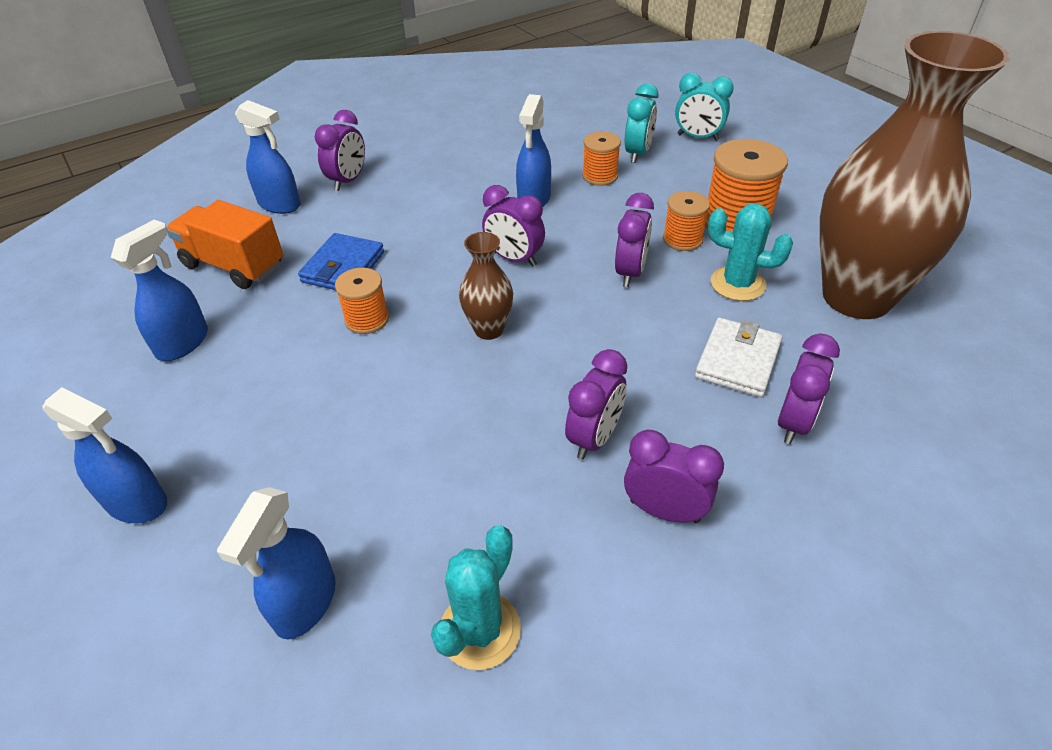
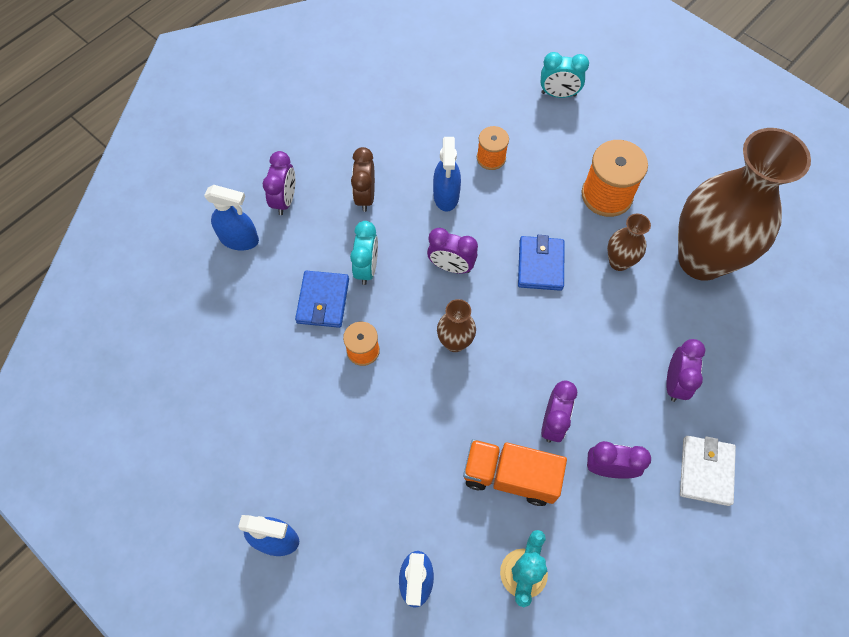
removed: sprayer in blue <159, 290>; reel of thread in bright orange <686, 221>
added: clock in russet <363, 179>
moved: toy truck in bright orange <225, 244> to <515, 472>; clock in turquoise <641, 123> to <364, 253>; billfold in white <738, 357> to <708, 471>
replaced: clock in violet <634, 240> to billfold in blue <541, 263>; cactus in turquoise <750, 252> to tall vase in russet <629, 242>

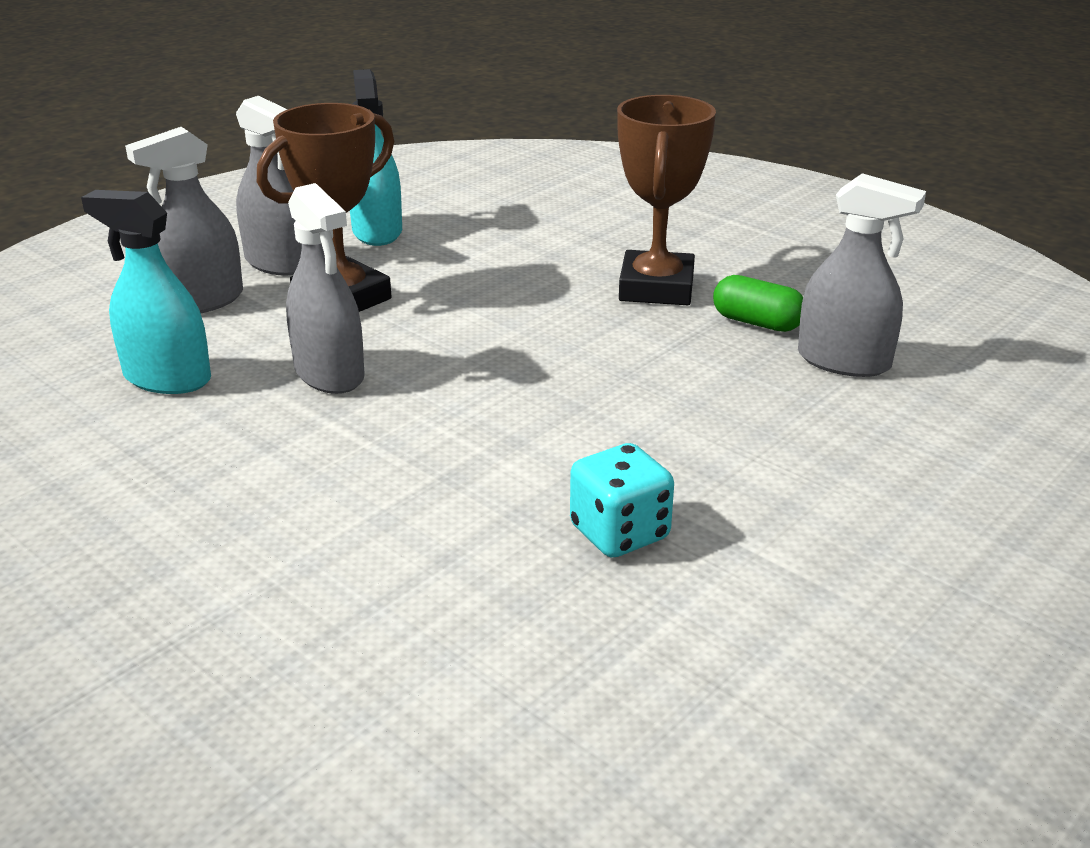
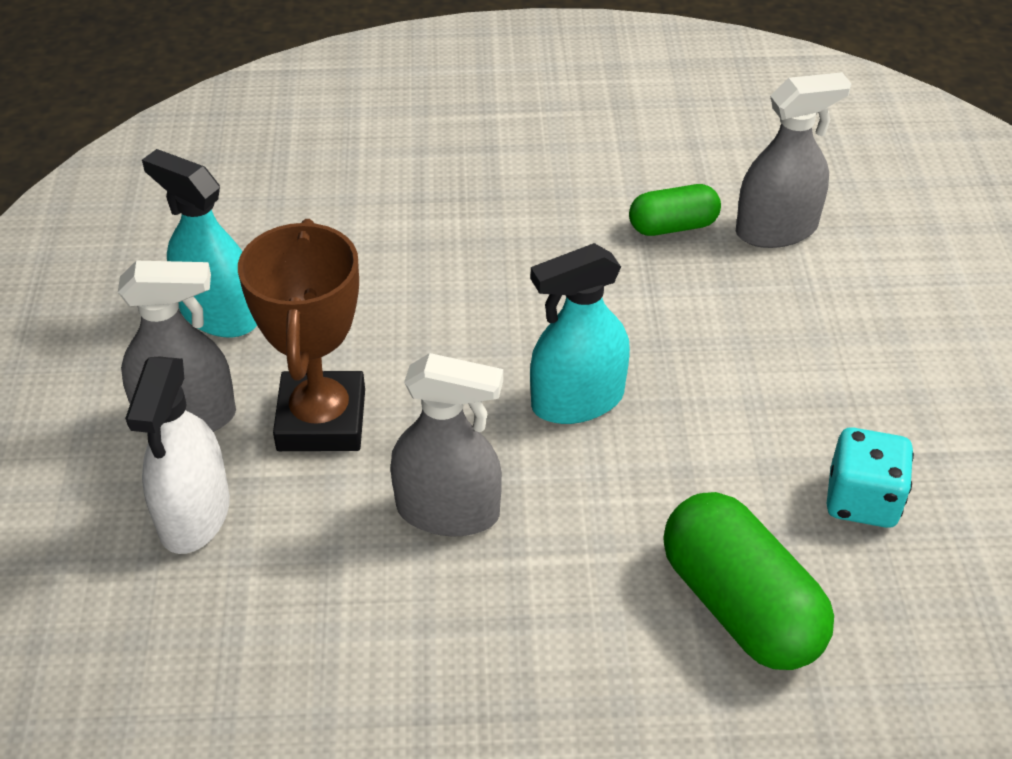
removed: prize cup in russet <666, 200>
added: pill shape in emerald <748, 581>
moved: sprayer in turquoise <146, 292> to <580, 333>
recoloured: sprayer in gray <184, 220> to sprayer in white <177, 455>

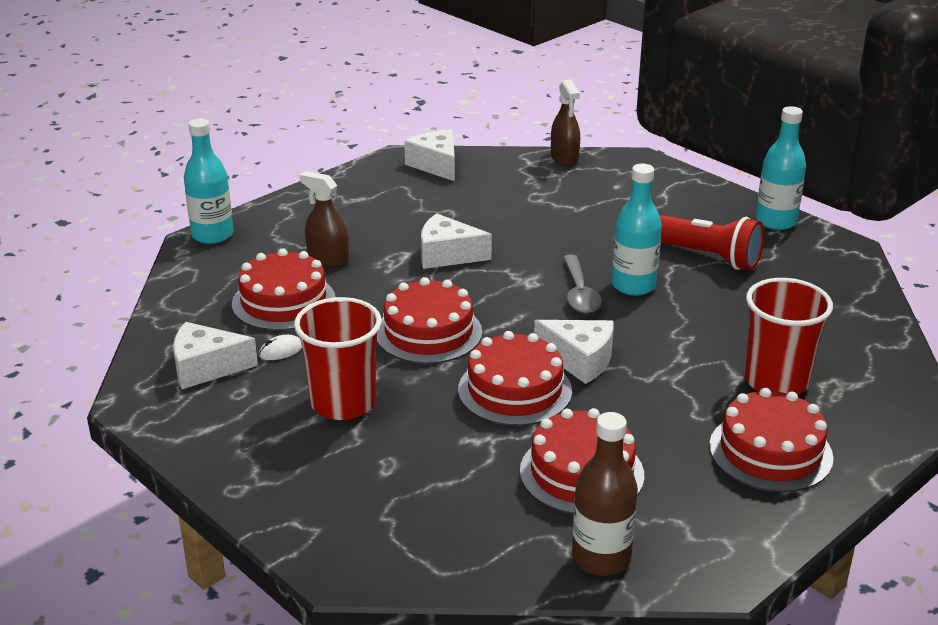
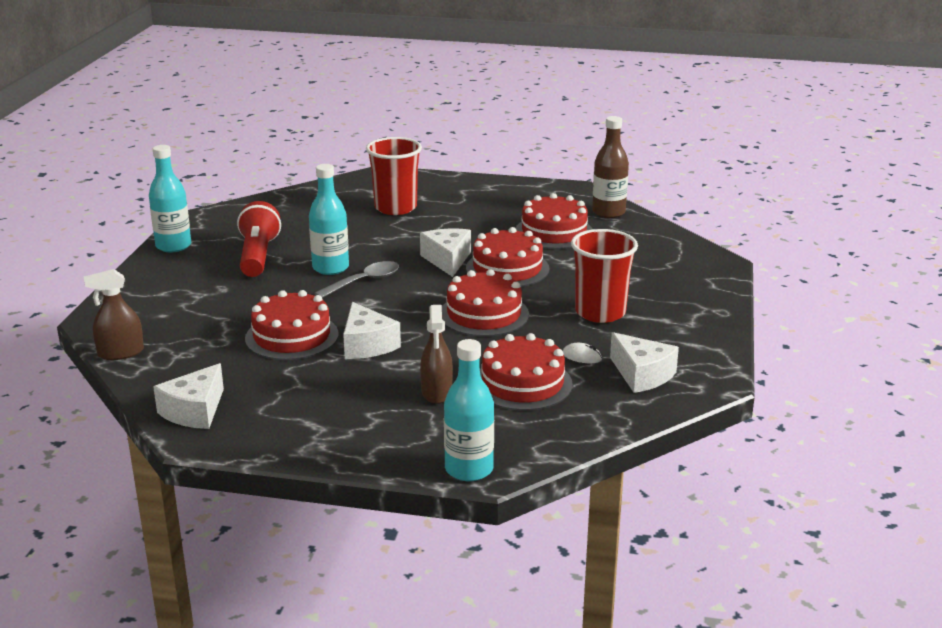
moved: gateau in crimson <771, 440> to <292, 325>
turned: sprayer in russet <565, 123> = <114, 314> 150 degrees counterclockwise

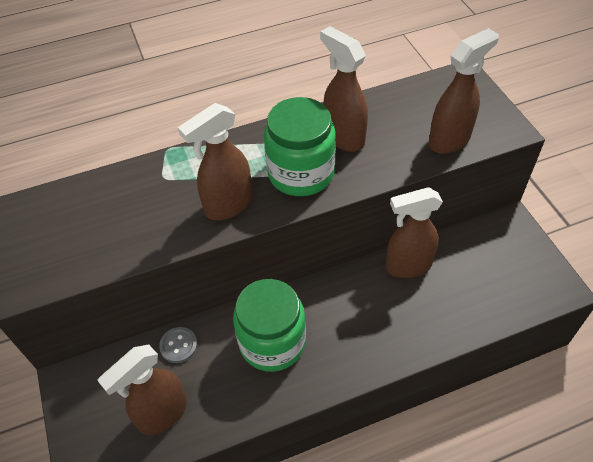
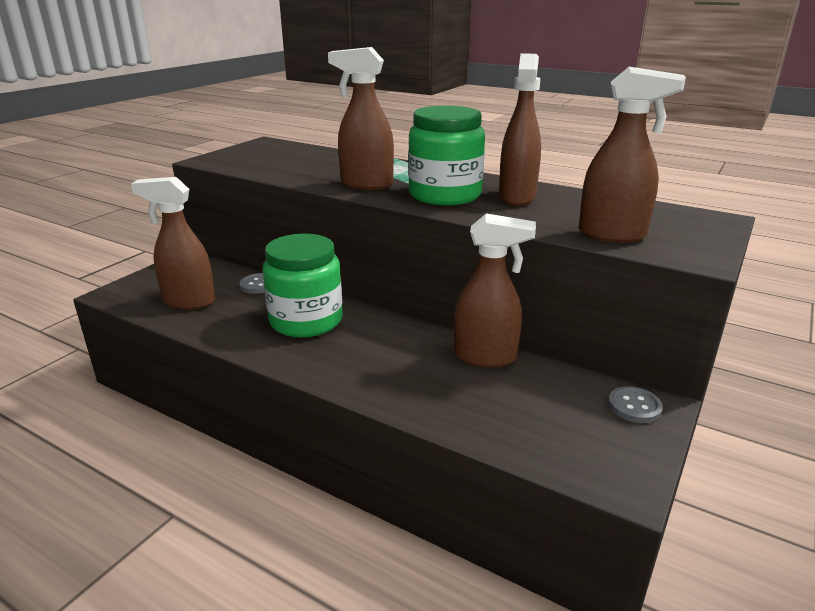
added: button in gray <635, 404>
turned: sprayer in russet <414, 232> = <495, 290> 150 degrees clockwise

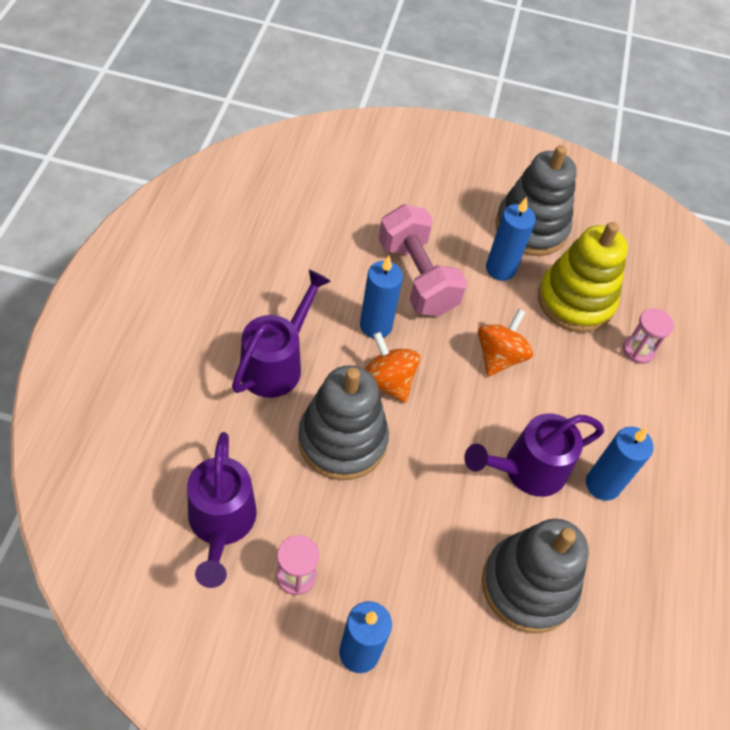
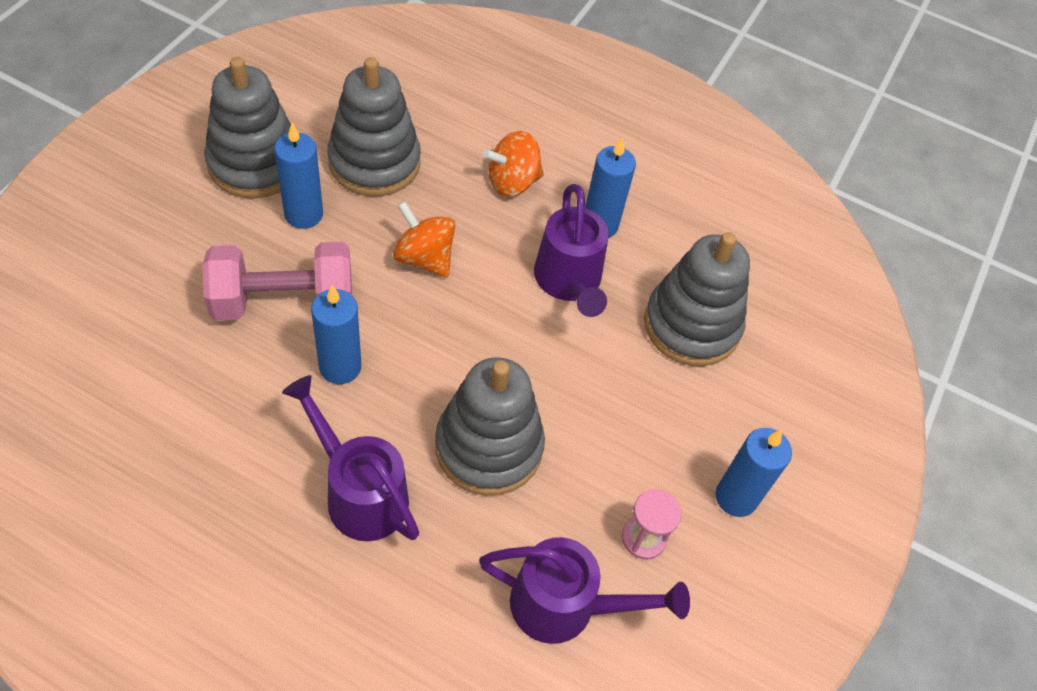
removed: sand timer in rosy <648, 336>
moved: spinning top in bright orange <392, 367> to <513, 164>
recoloured: stacking toy in golden <583, 277> to stacking toy in gray <374, 126>

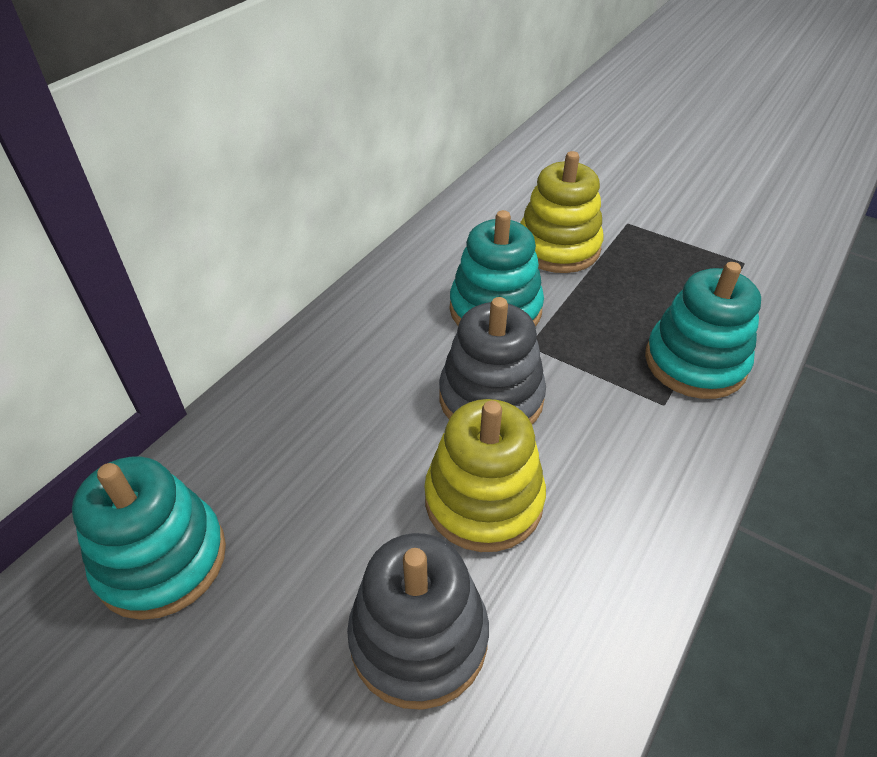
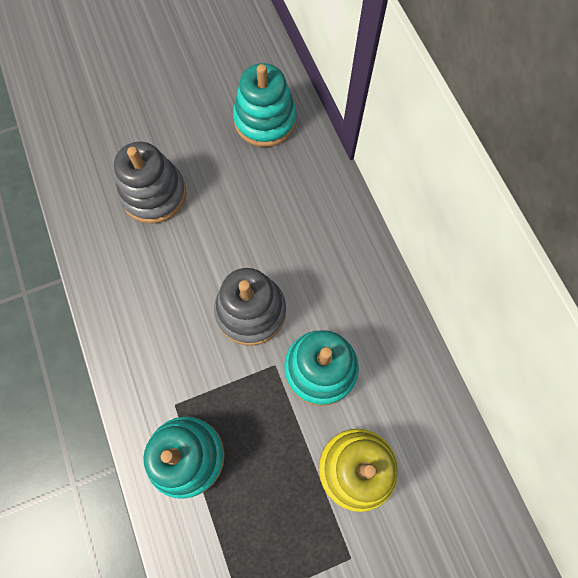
removed: stacking toy in golden <485, 475>

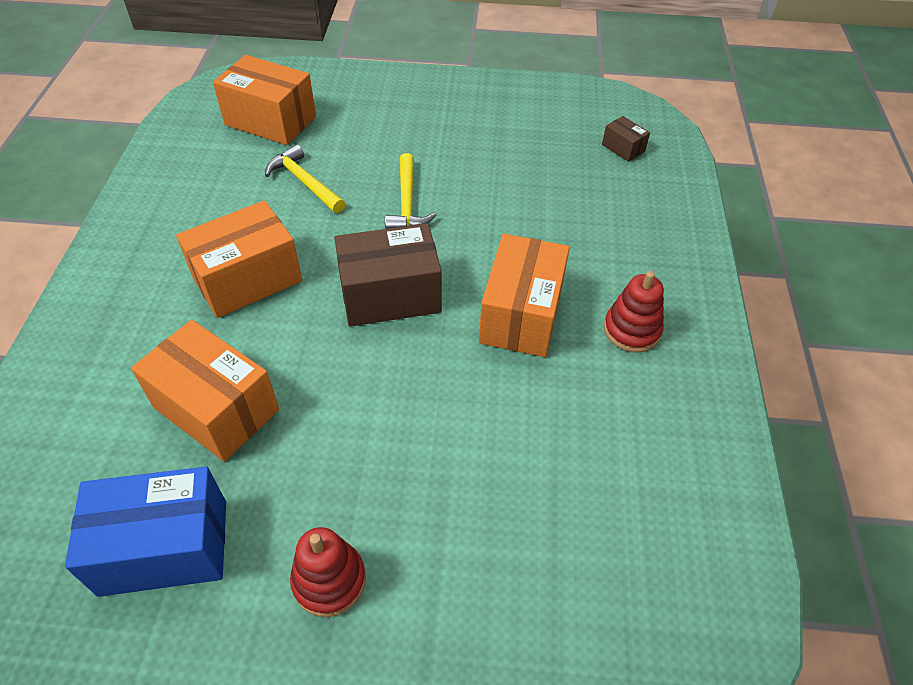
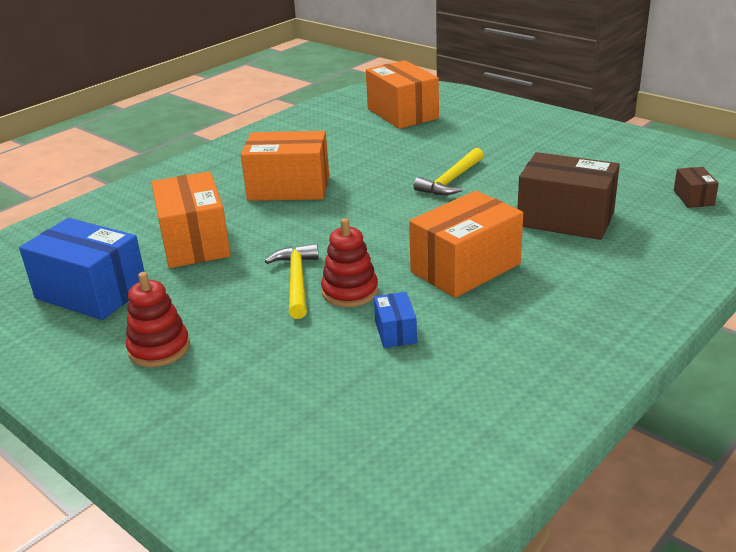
added: package in blue <395, 320>
moved: hammer in golden <305, 178> to <292, 281>; package in russet <388, 275> to <568, 196>; stacking toy in crimson <634, 312> to <349, 262>

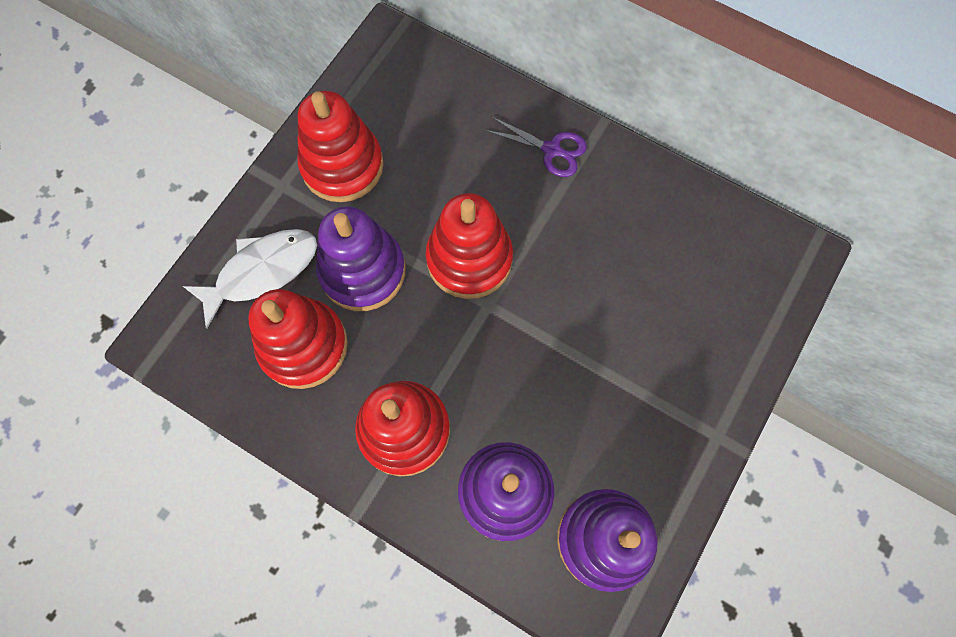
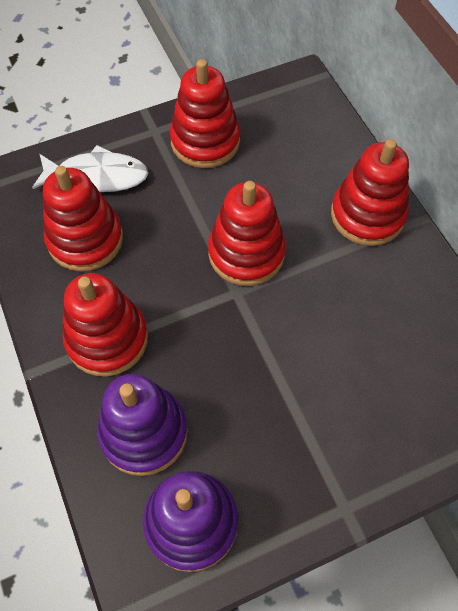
removed: stacking toy in violet <361, 258>
replaced: scissors in violet <535, 147> to stacking toy in crimson <370, 192>

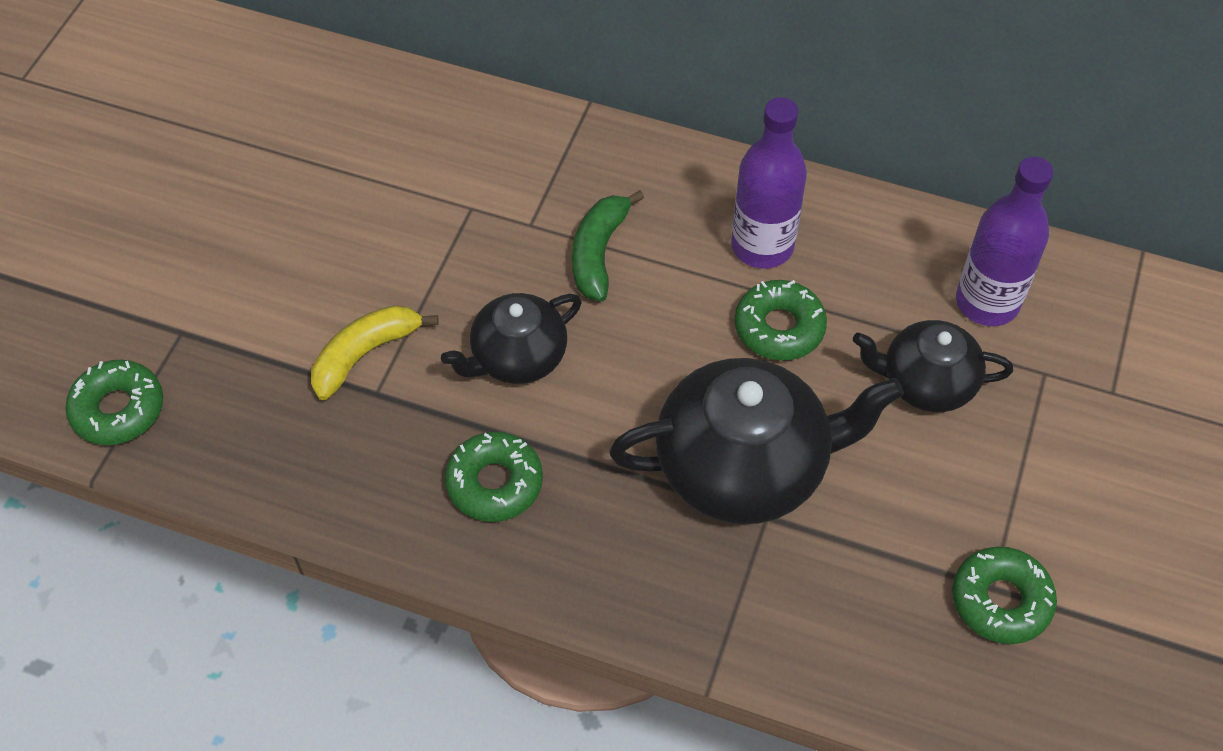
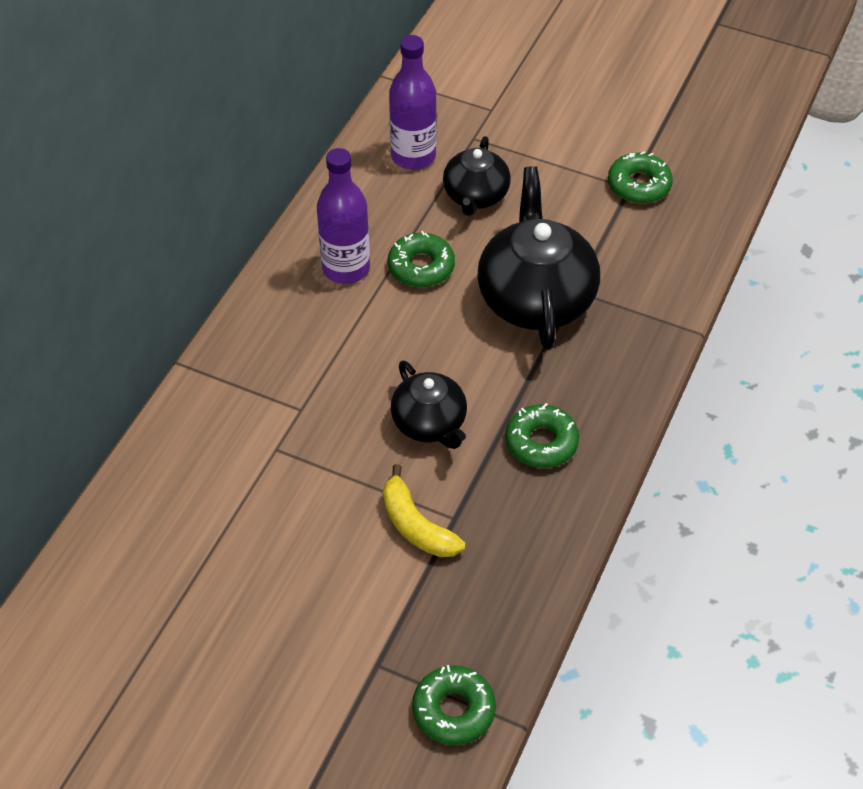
removed: banana in emerald <608, 245>

